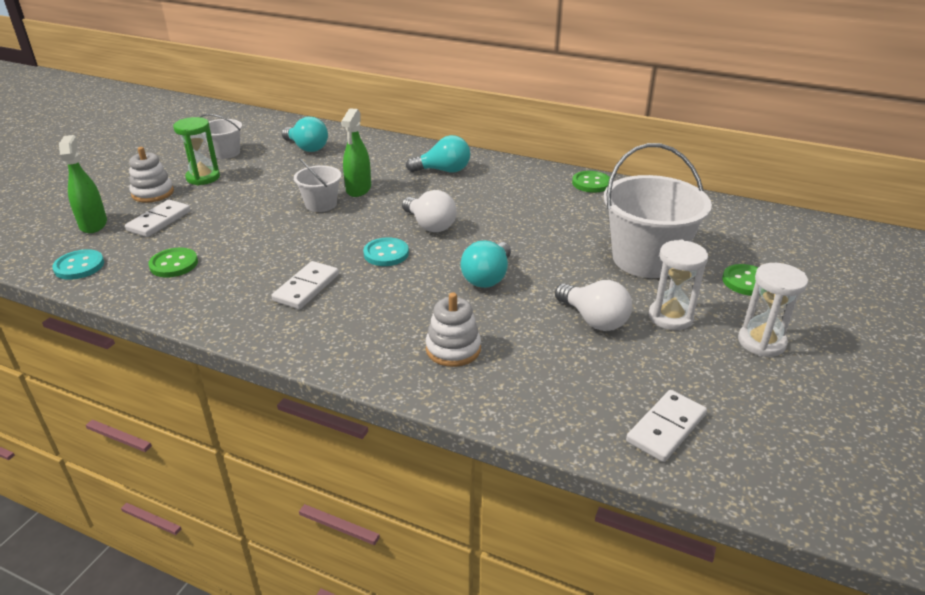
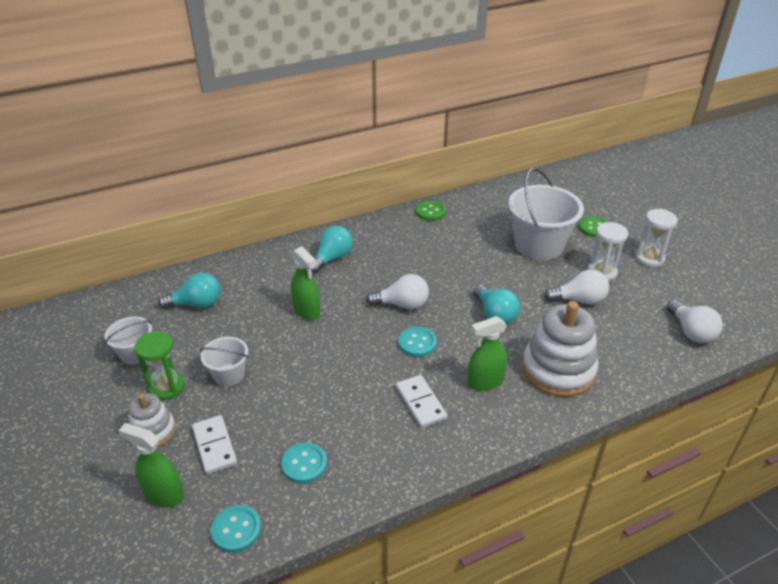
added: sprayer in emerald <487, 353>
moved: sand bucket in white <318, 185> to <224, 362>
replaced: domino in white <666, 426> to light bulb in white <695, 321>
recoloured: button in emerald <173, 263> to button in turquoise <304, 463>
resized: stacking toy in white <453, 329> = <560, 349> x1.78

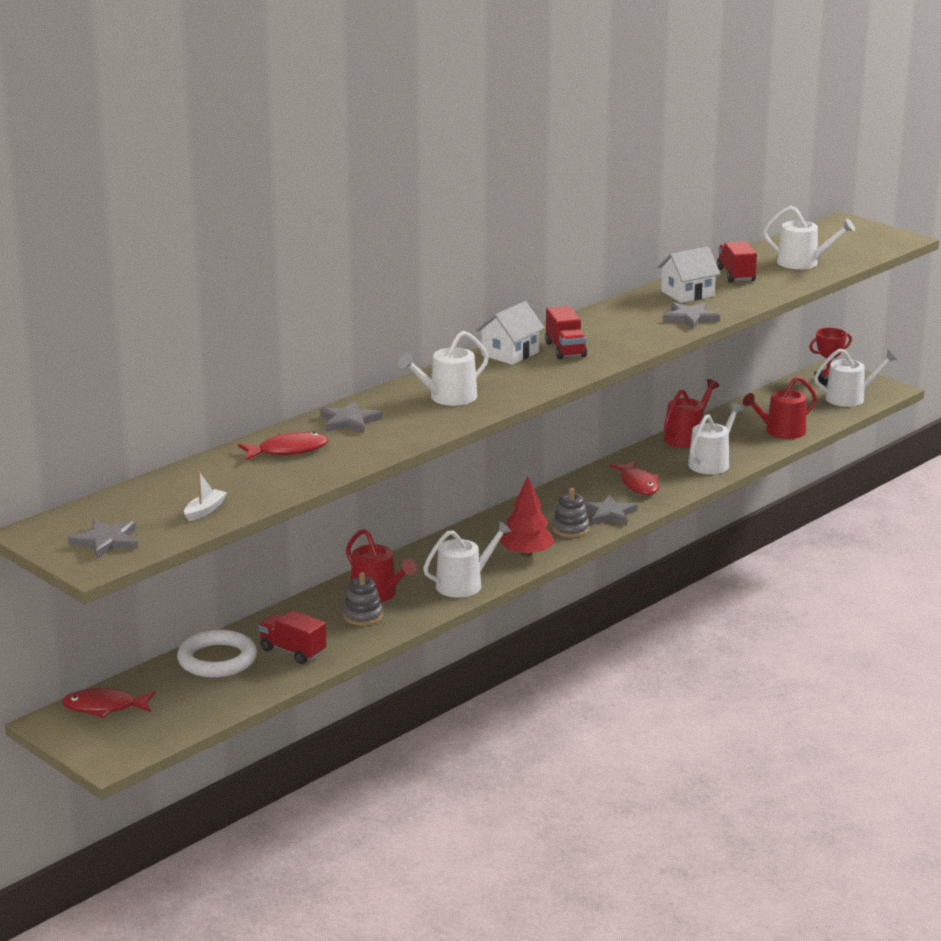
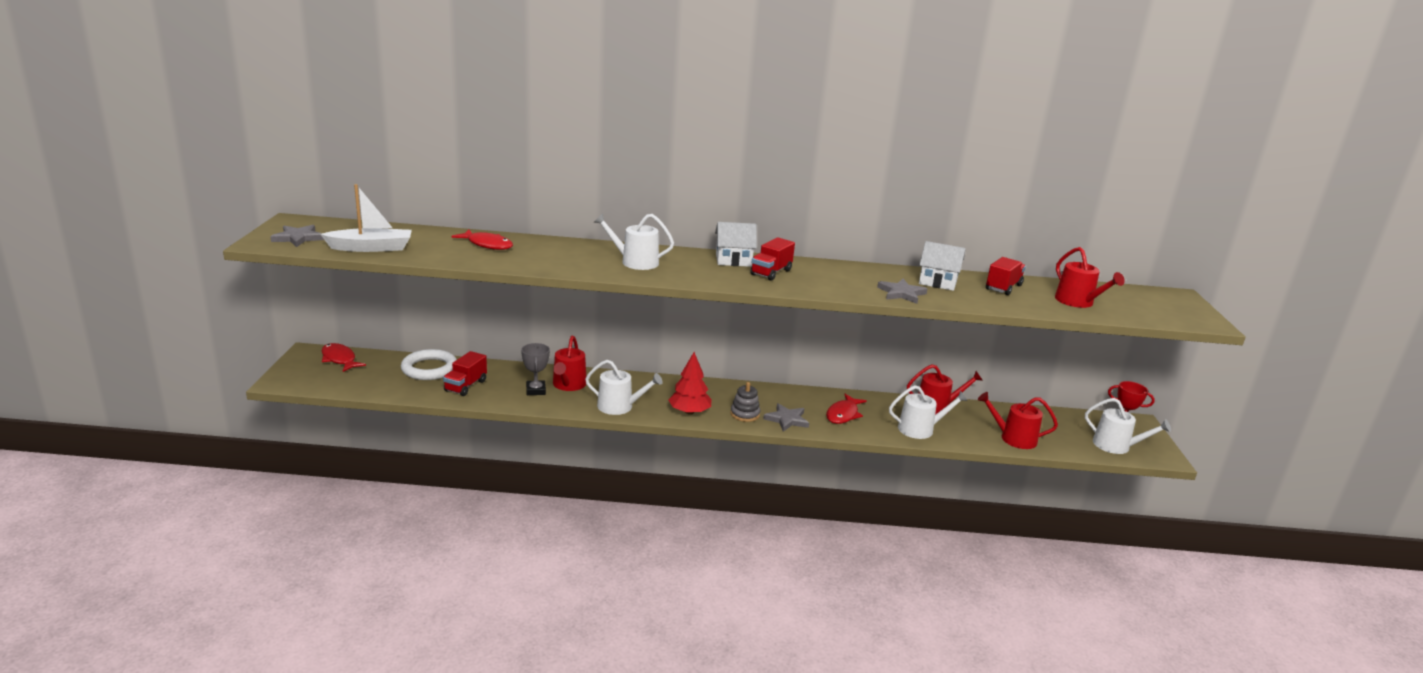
removed: star in gray <351, 417>
replaced: stacking toy in gray <363, 599> to prize cup in gray <535, 369>
recoloured: watering pot in white <809, 237> to watering pot in crimson <1090, 277>
turned: toy truck in crimson <292, 637> = <465, 373> 150 degrees counterclockwise
resized: boat in white <205, 496> = <366, 218> x1.99

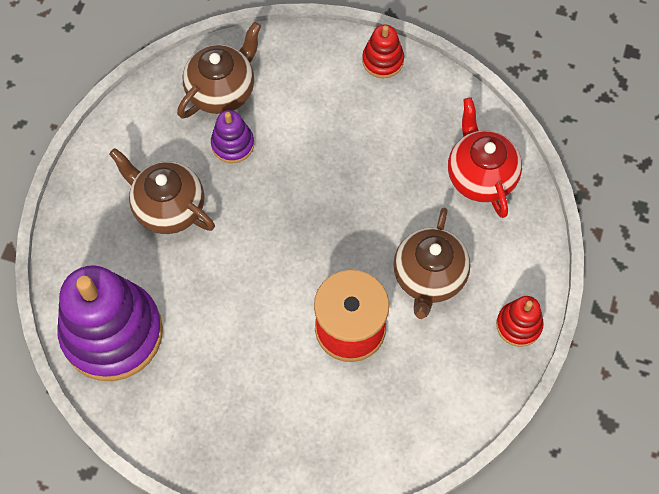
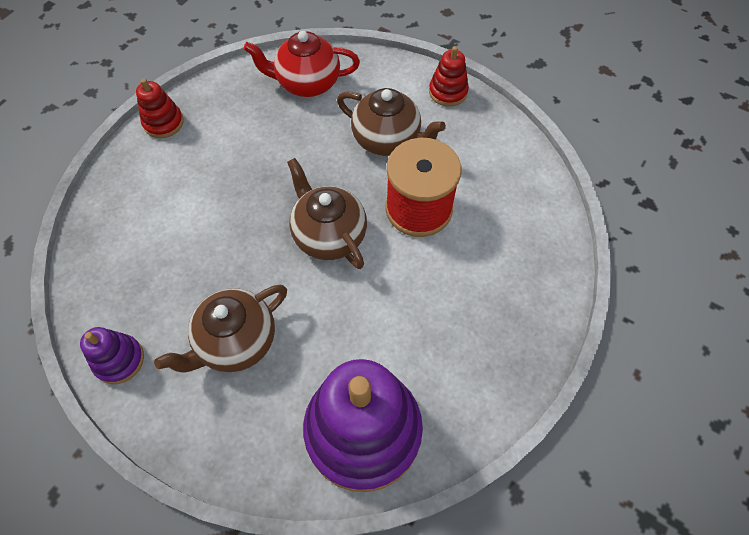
moved: teapot in russet <219, 70> to <327, 213>; stacking toy in violet <232, 136> to <112, 355>

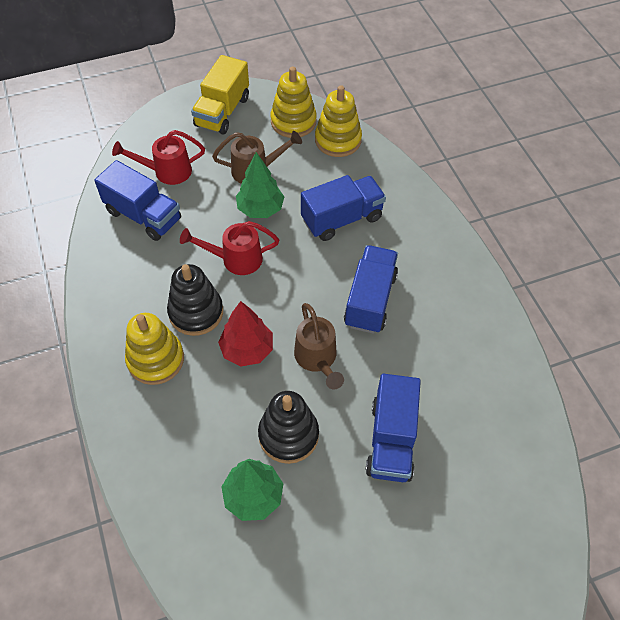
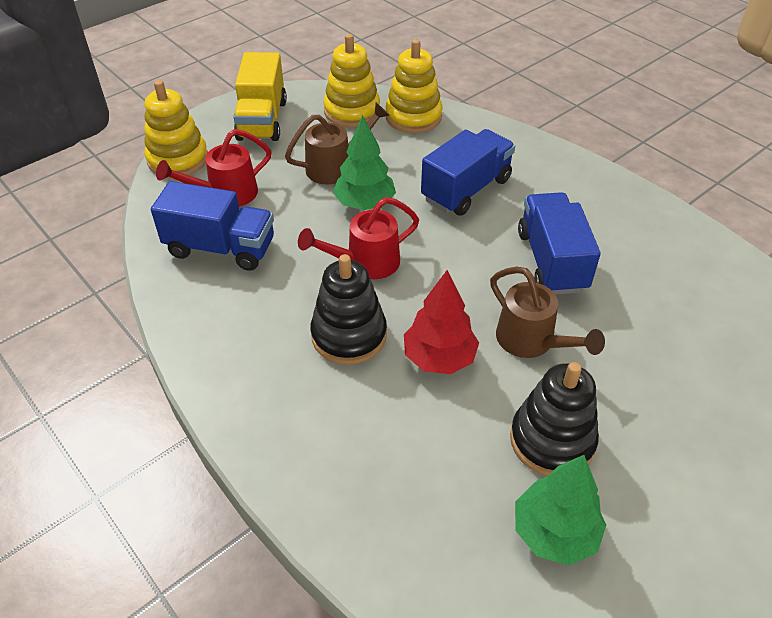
removed: toy truck in blue <393, 428>
moved: stacking toy in golden <154, 349> to <176, 129>

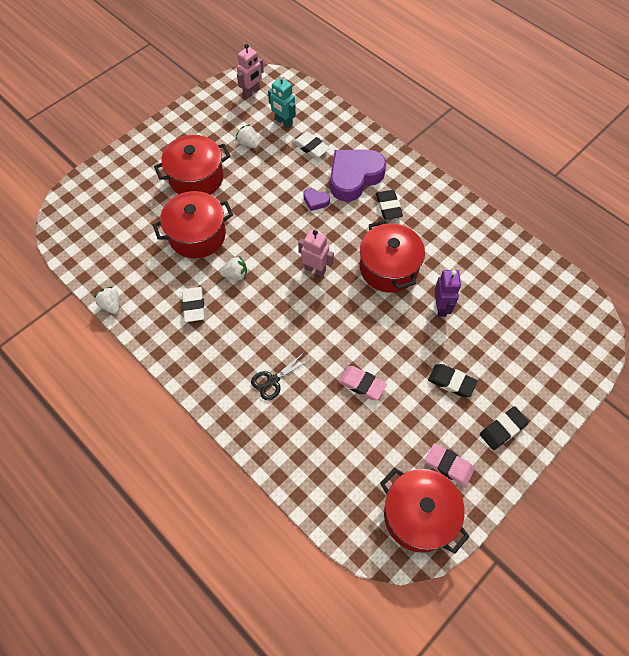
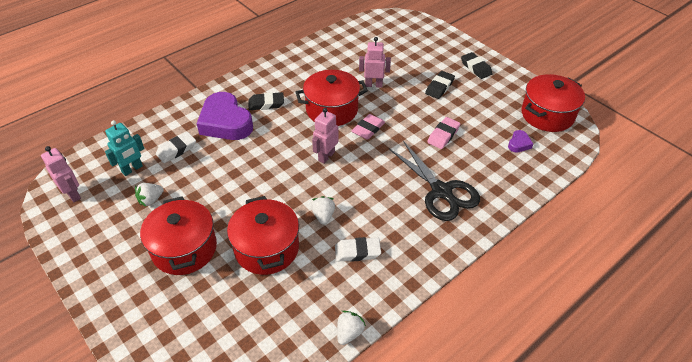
moved: heart shape in violet <317, 199> to <520, 141>; gum eraser in rosy <450, 465> to <368, 127>
recoloured: toy robot in violet <448, 293> to toy robot in rosy <375, 62>
turned: strawberry in white <106, 300> = <351, 328> 150 degrees clockwise
resized: scissors in black <281, 376> = <434, 181> x1.90

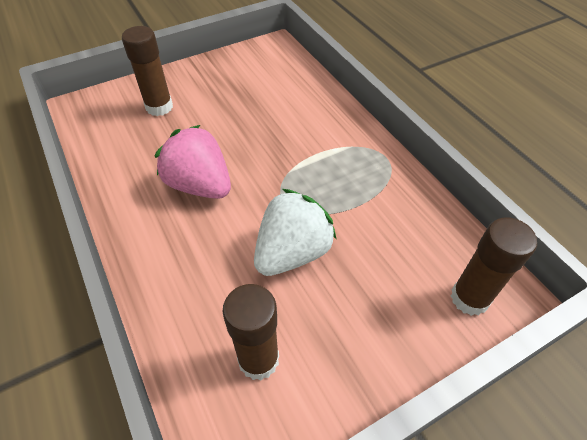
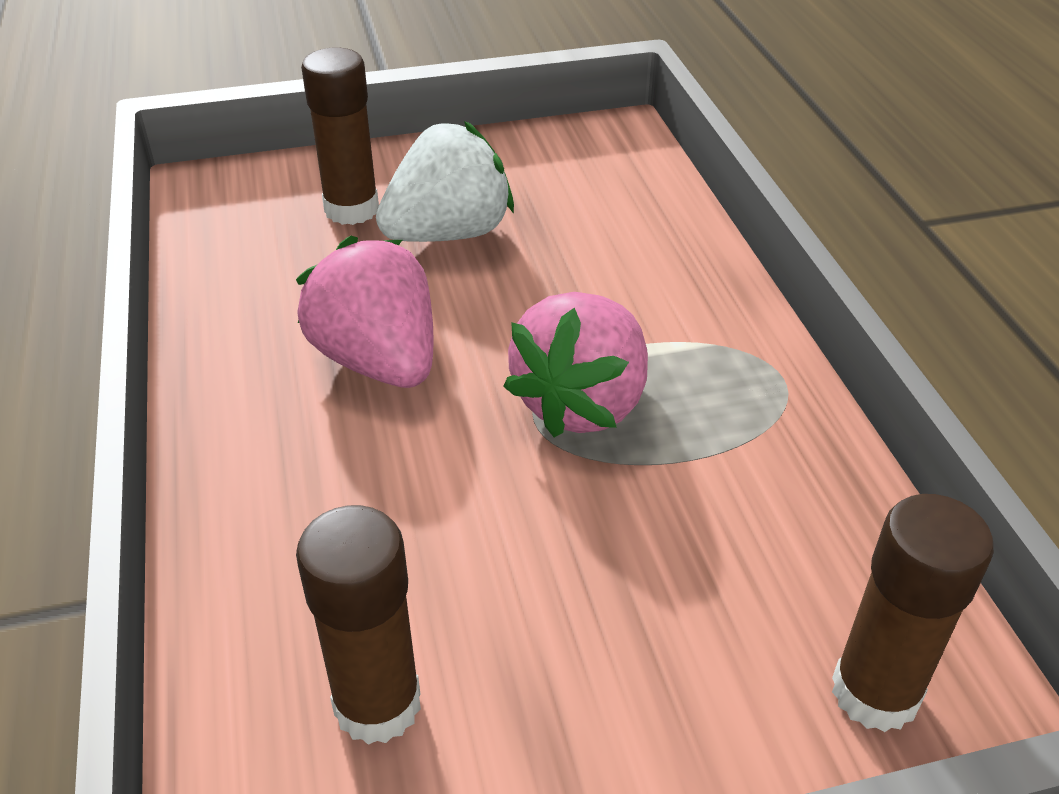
added: strawberry in rosy <575, 364>
moved: strawberry in white <295, 232> to <445, 181>

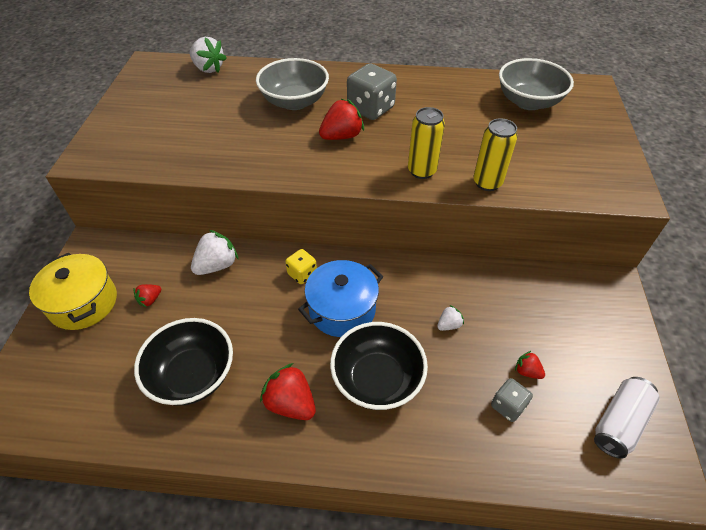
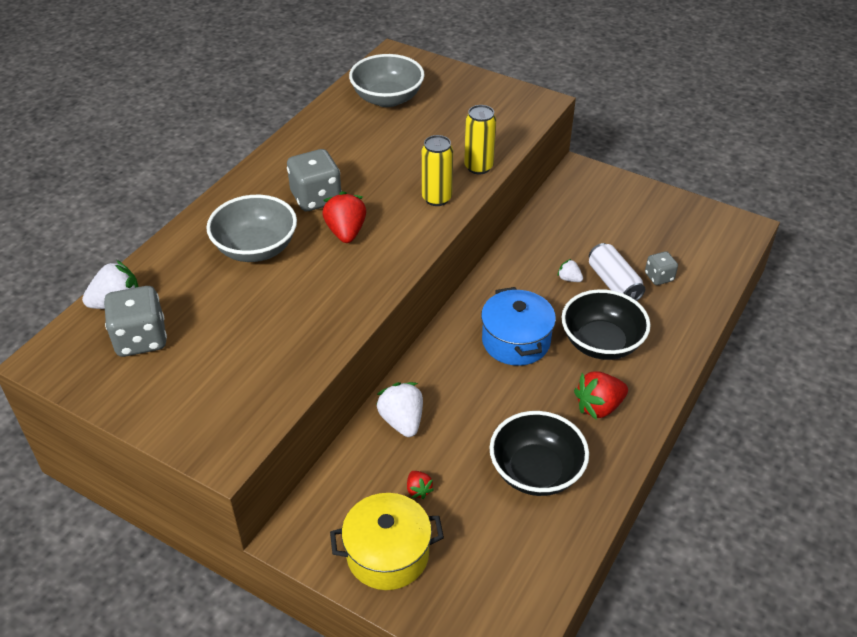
removed: game die in golden <301, 266>; strawberry in crimson <530, 365>
added: game die in gray <135, 321>
moved: soda can in white <627, 418> to <617, 272>
turned: strawberry in white <450, 318> = <570, 270> 45 degrees counterclockwise

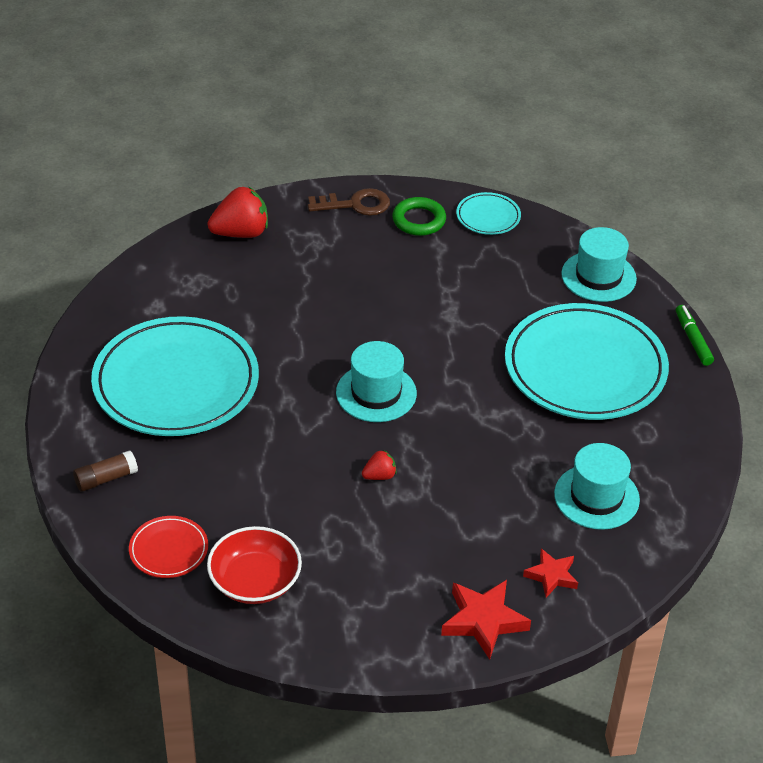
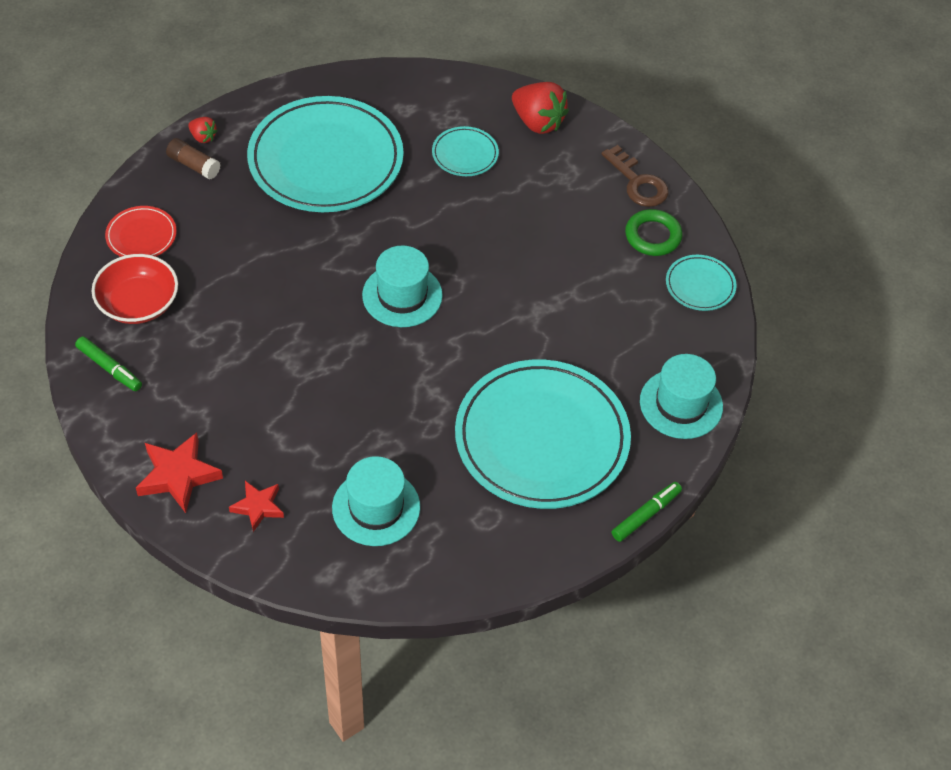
added: felt pen in emerald <108, 363>; plate in turquoise <465, 151>
moved: strawberry in crimson <379, 465> to <203, 130>

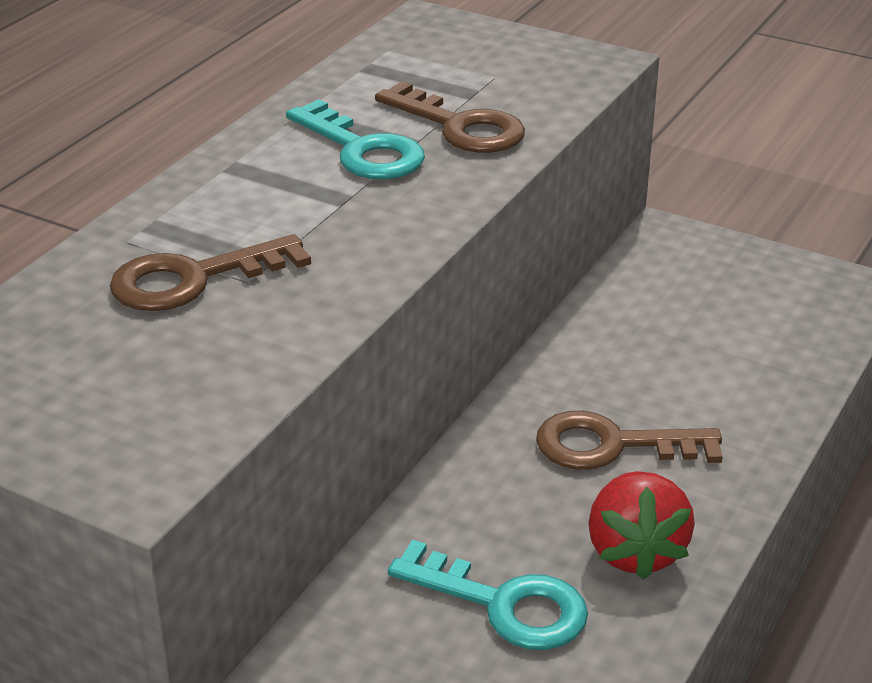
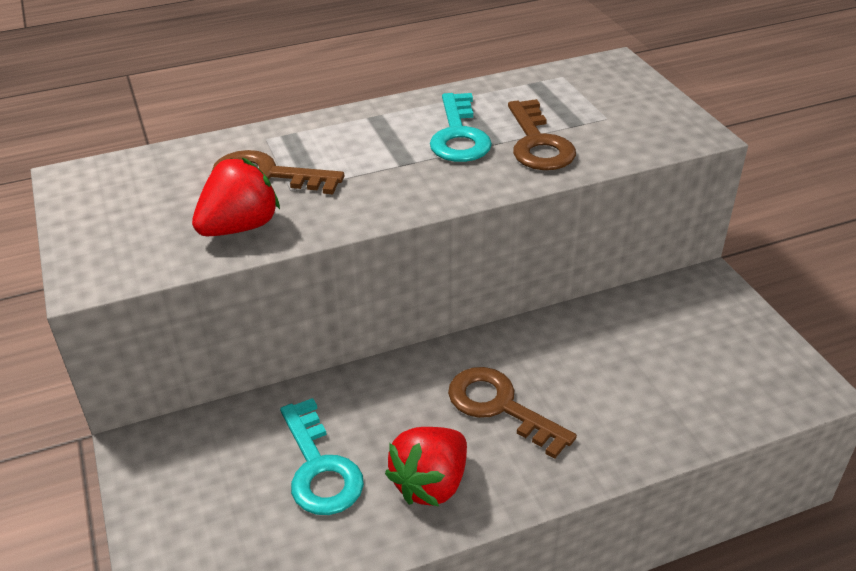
added: strawberry in crimson <236, 197>

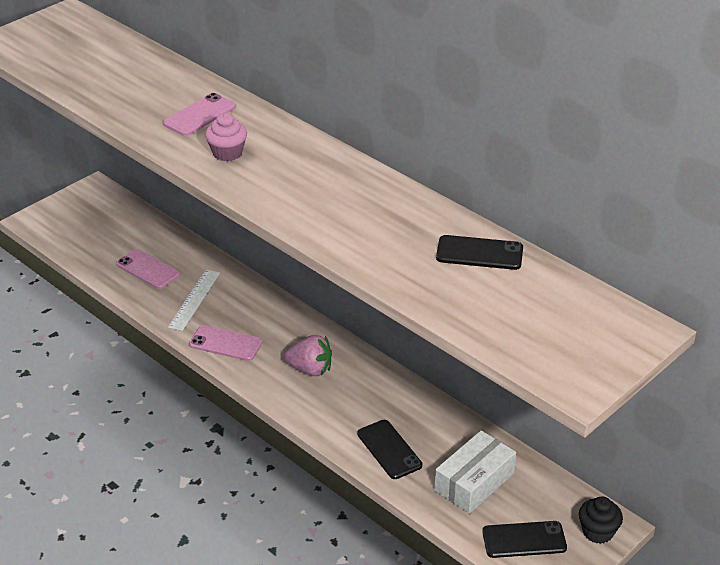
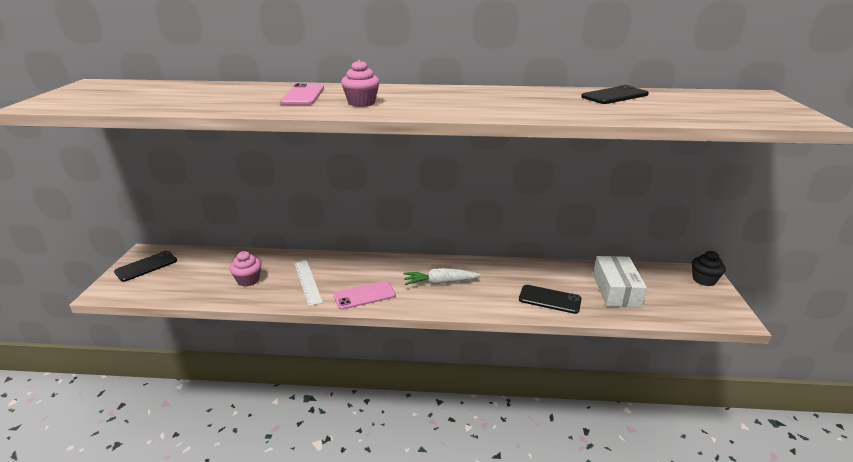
moved: mobile phone in black <524, 539> to <145, 266>
replaced: mobile phone in rosy <148, 269> to cupcake in rosy <245, 268>; strawberry in rosy <308, 355> to root vegetable in white <442, 276>

